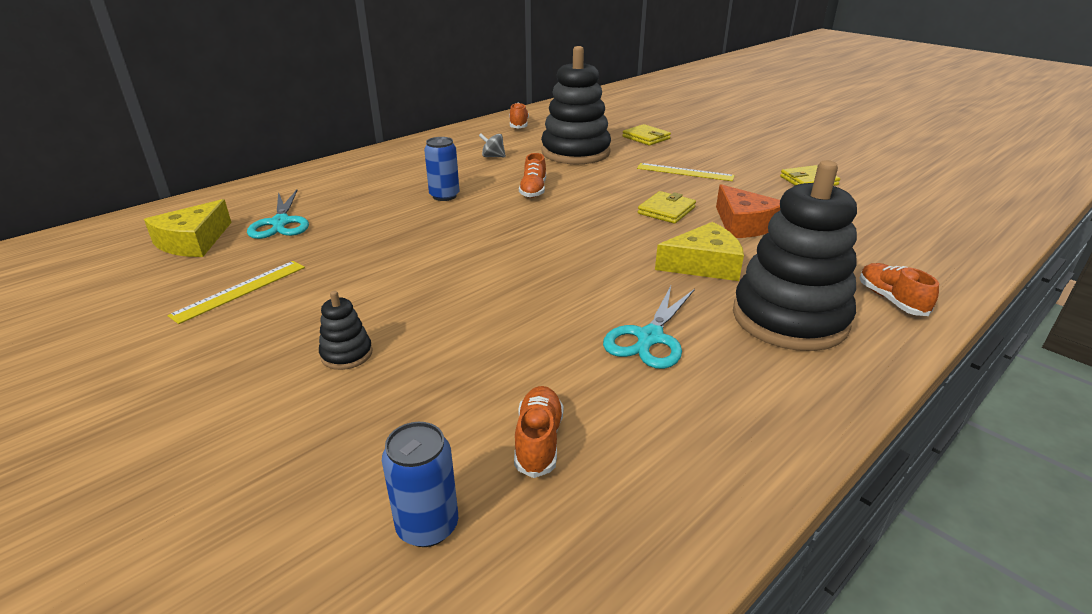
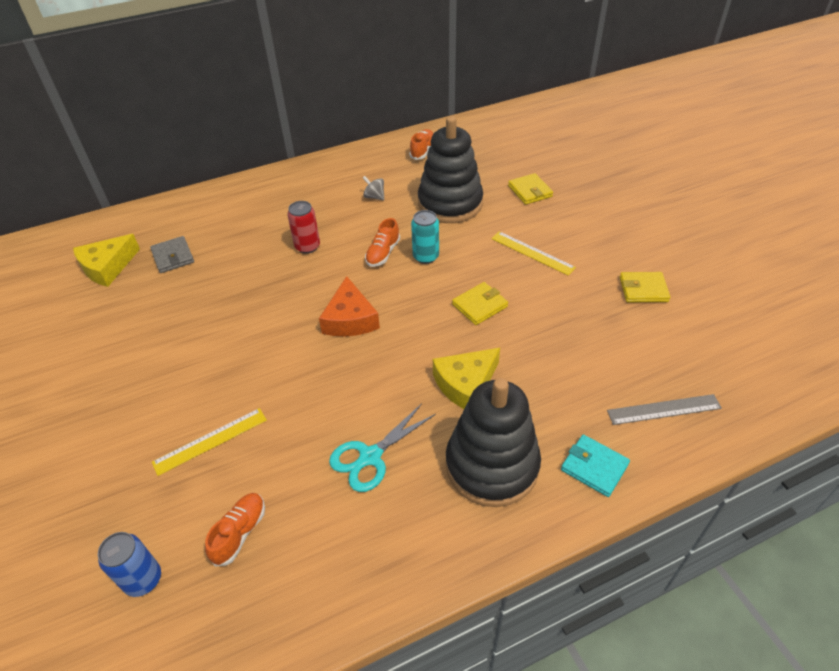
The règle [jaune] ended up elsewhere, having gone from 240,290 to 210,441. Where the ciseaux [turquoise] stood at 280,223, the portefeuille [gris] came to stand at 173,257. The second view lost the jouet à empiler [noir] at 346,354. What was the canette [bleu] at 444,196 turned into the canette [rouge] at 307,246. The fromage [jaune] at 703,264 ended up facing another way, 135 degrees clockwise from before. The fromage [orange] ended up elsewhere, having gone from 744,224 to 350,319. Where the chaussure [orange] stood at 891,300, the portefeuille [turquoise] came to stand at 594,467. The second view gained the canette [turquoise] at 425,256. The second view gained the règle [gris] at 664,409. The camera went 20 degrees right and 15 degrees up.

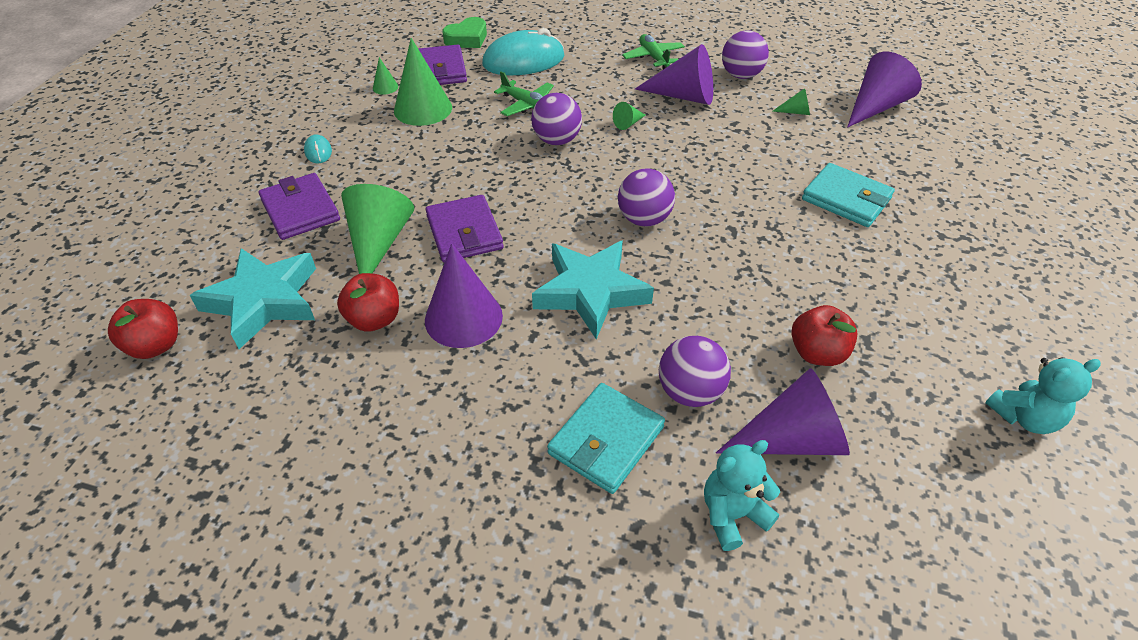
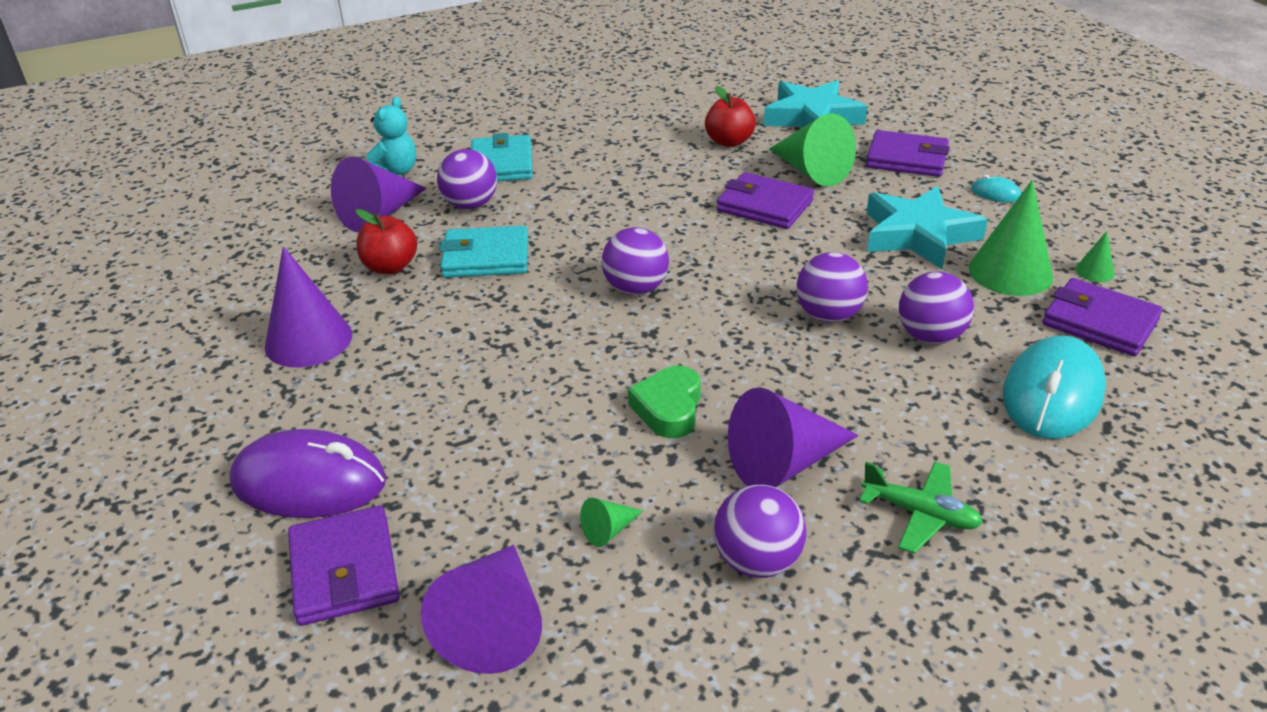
The second view lost the pomme [rouge] at 156,345. The cône [violet] ended up elsewhere, having gone from 463,318 to 308,340. The cœur [vert] ended up elsewhere, having gone from 467,39 to 668,408. Where the avion [vert] stood at 526,105, the balle [violet] came to stand at 930,336. The étoile [turquoise] ended up elsewhere, having gone from 590,292 to 918,235. The second view lost the cône [vert] at 628,123. The portefeuille [turquoise] ended up elsewhere, having gone from 846,199 to 486,257. The second view lost the ours en peluche [turquoise] at 1024,417. The second view gained the souris [violet] at 309,482. The second view gained the portefeuille [violet] at 344,570. The camera went 140 degrees right and 10 degrees down.

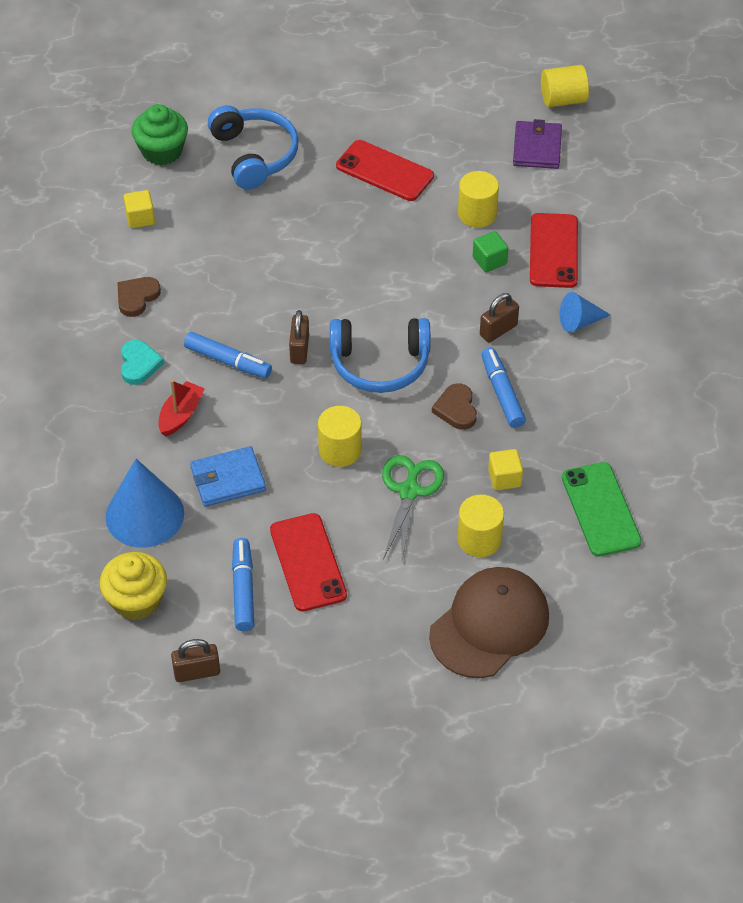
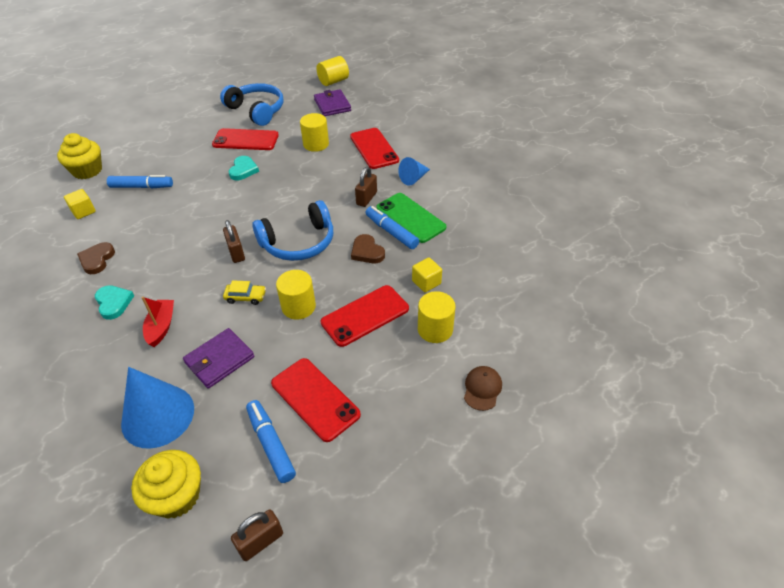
What was the muffin [vert] at 162,151 turned into the muffin [jaune] at 87,170. The feutre [bleu] ended up elsewhere, having gone from 228,361 to 141,187. What was the portefeuille [bleu] at 228,479 turned into the portefeuille [violet] at 219,360. The casque audio [bleu] ended up elsewhere, having gone from 254,155 to 257,110. Where the ciseaux [vert] stood at 409,491, the téléphone [rouge] came to stand at 365,315. The size of the casquette [marron] at 489,625 changed by a factor of 0.45. The second view lost the cube [vert] at 489,260. The téléphone [vert] ended up elsewhere, having gone from 601,509 to 410,218. The second view gained the voiture [jaune] at 245,297. The second view gained the cœur [turquoise] at 243,170. The camera went 25 degrees left and 5 degrees down.

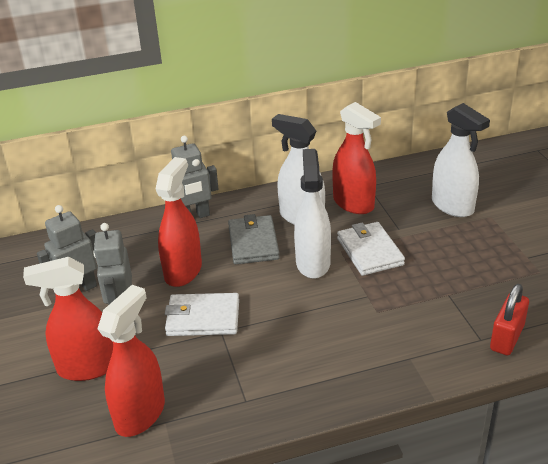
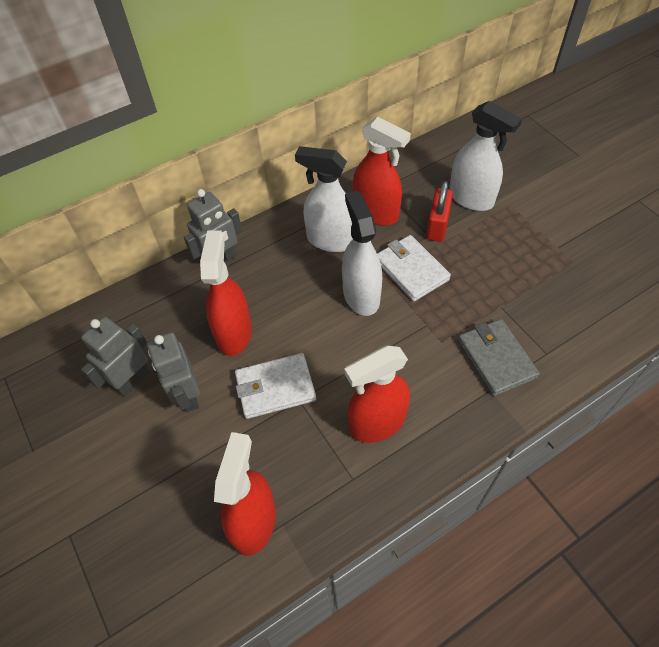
The vaporisateur [rouge] ended up elsewhere, having gone from 87,367 to 377,423. The portefeuille [gris] ended up elsewhere, having gone from 253,243 to 496,359. The cadenas [rouge] ended up elsewhere, having gone from 507,337 to 437,226. The camera went 15 degrees left and 20 degrees up.

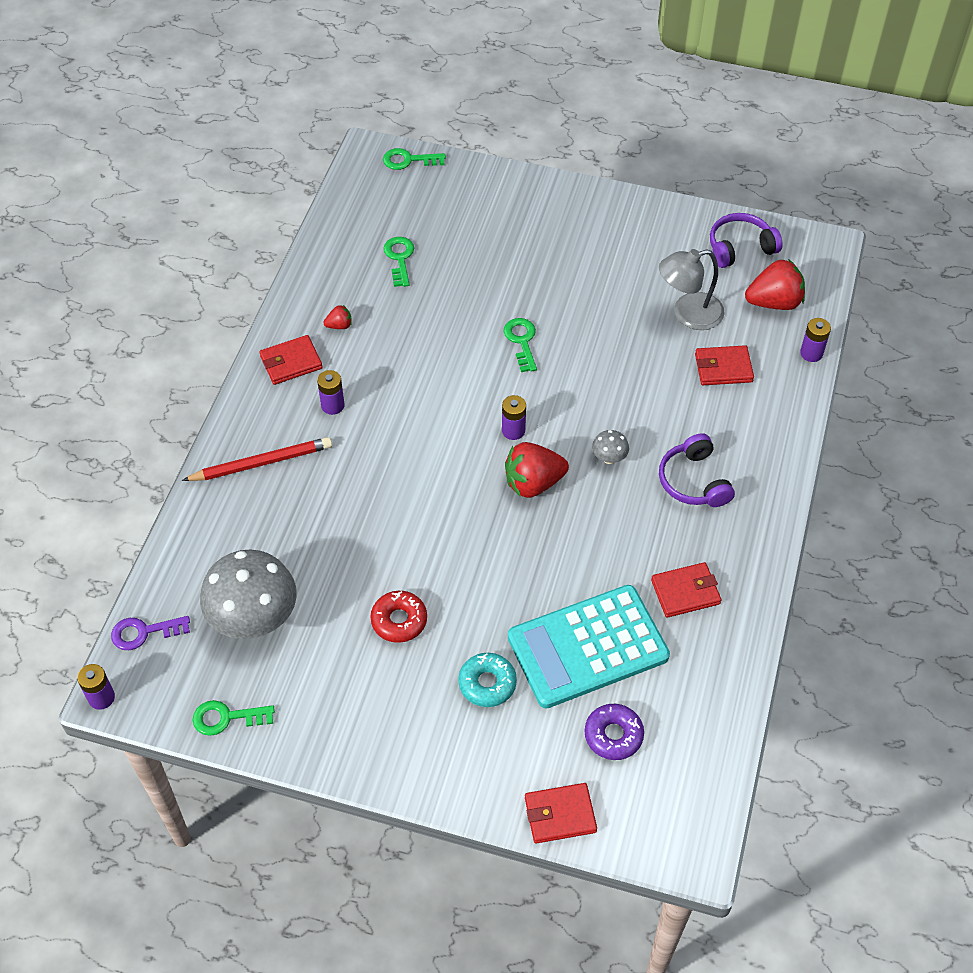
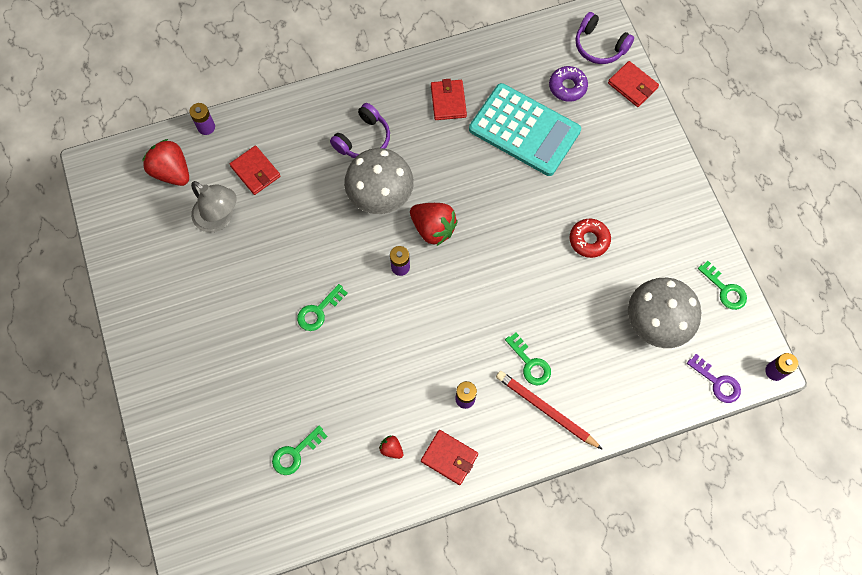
The clé [vert] ended up elsewhere, having gone from 409,160 to 530,363. The second view lost the beignet [turquoise] at 487,683. The size of the champignon [gris] at 609,458 changed by a factor of 2.39. The portefeuille [rouge] at 685,592 ended up facing another way, 45 degrees clockwise from before. The casque audio [violet] ended up elsewhere, having gone from 740,248 to 599,46. The camera went 125 degrees left and 15 degrees up.

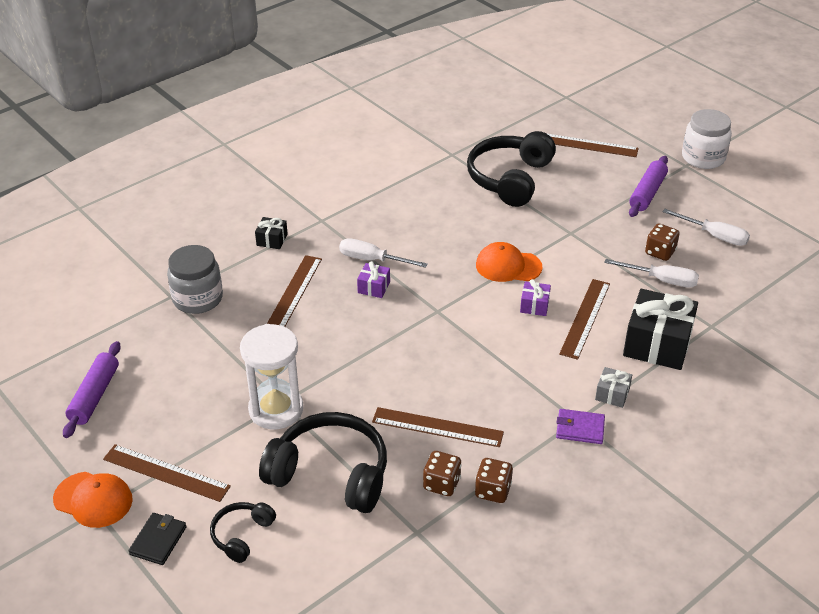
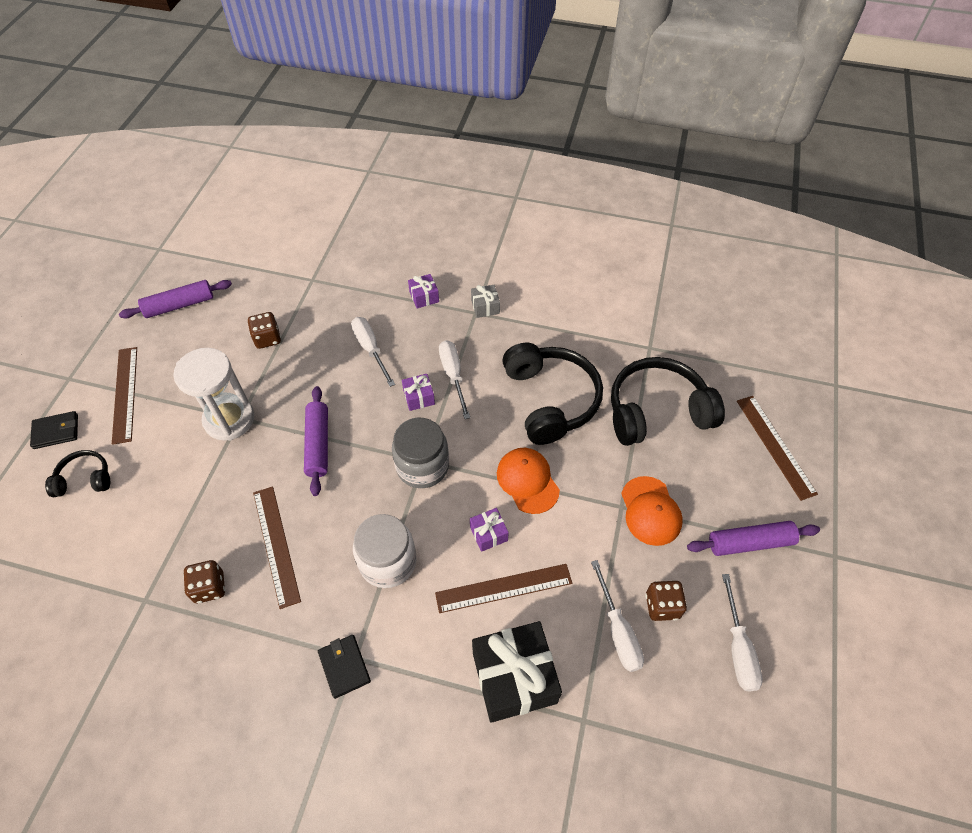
The casquette [orange] ended up elsewhere, having gone from 93,499 to 650,511. The bocal [gris] ended up elsewhere, having gone from 197,299 to 422,466. What was the cadeau [noir] at 272,240 turned into the cadeau [violet] at 424,297. The casque audio [noir] ended up elsewhere, having gone from 331,473 to 551,400. Where the règle [marron] stood at 293,293, the tournevis [blanc] came to stand at 370,349. The dé [marron] ended up elsewhere, having gone from 492,491 to 267,338. What was the portefeuille [violet] at 580,428 turned into the portefeuille [noir] at 344,667. The cadeau [gris] ended up elsewhere, having gone from 612,394 to 485,307. The bocal [blanc] ended up elsewhere, having gone from 703,158 to 388,562. The second view gained the rouleau à pâtisserie [violet] at 318,444. The camera went 55 degrees right and 15 degrees up.

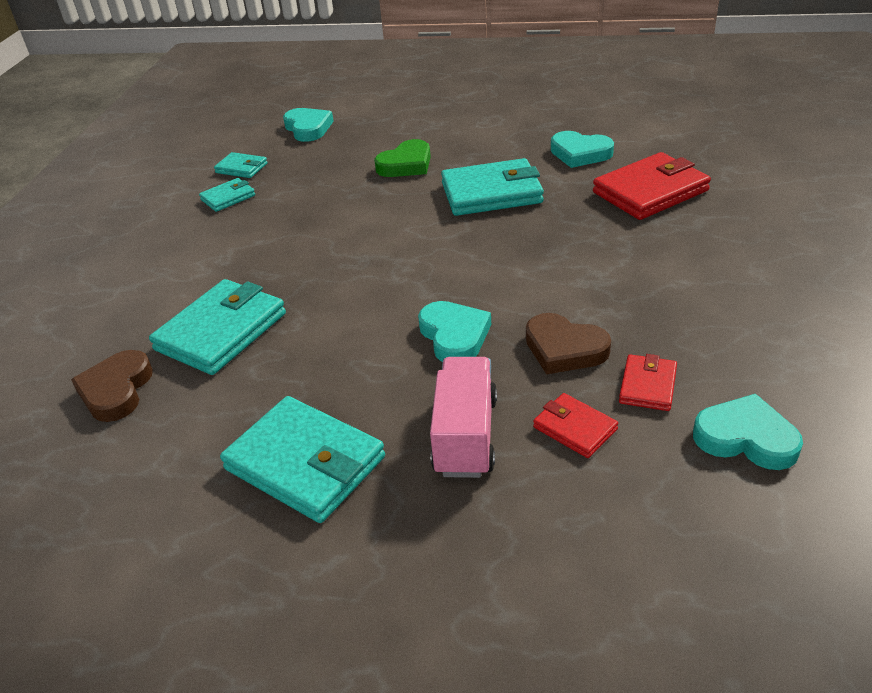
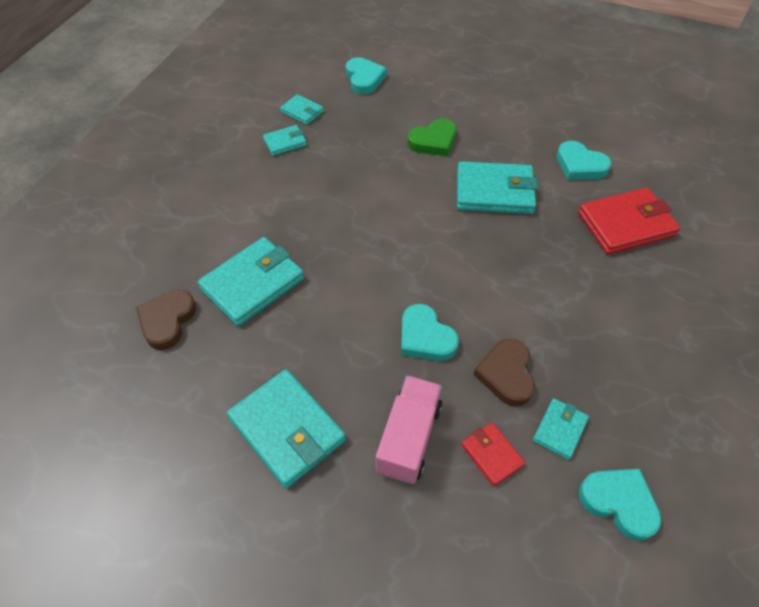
The cœur [turquoise] at 454,336 ended up facing another way, 150 degrees clockwise from before. The cœur [marron] at 564,349 ended up facing another way, 45 degrees clockwise from before. What was the portefeuille [rouge] at 647,386 turned into the portefeuille [turquoise] at 559,429. The camera went 10 degrees right and 15 degrees up.

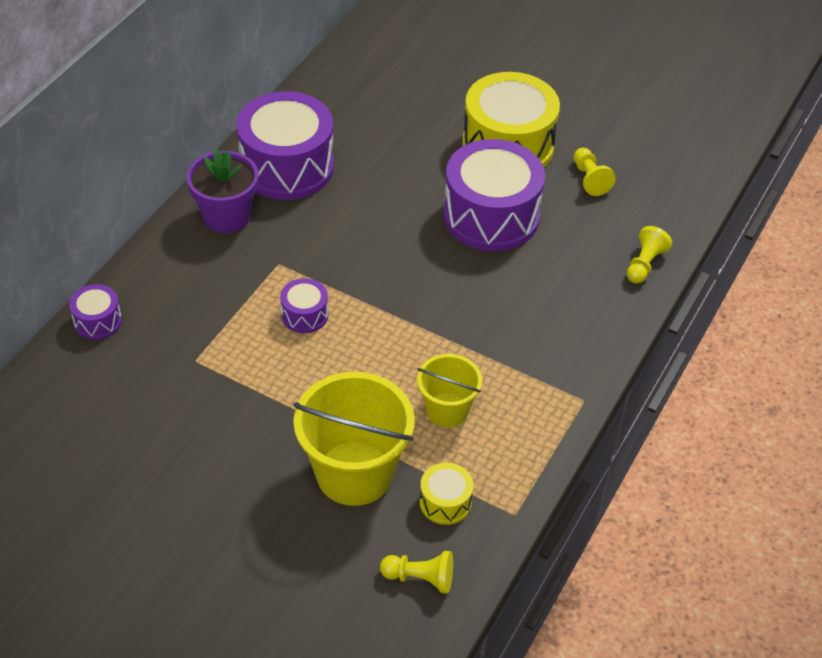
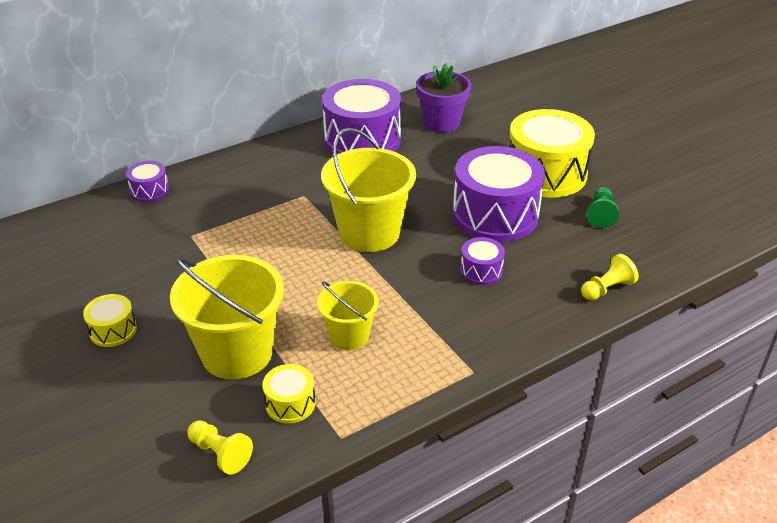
The pot de fleurs [violet] ended up elsewhere, having gone from 226,216 to 441,123. The tambour [violet] ended up elsewhere, having gone from 304,315 to 481,271. What was the pion [jaune] at 590,179 turned into the pion [vert] at 600,214. The second view gained the tambour [jaune] at 113,330. The second view gained the seau [jaune] at 369,233. The camera went 30 degrees right and 10 degrees down.

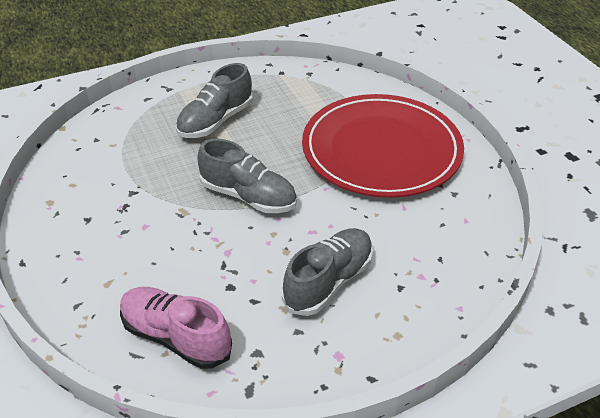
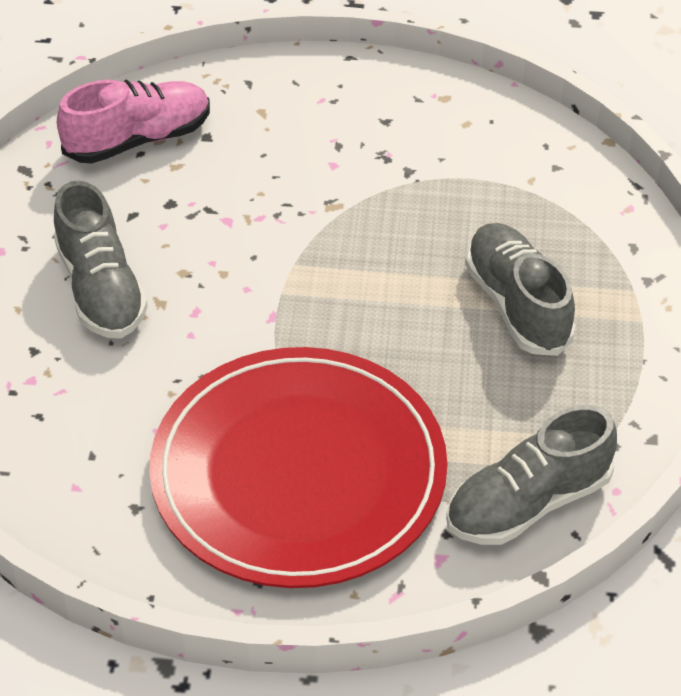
The chaussure [gris] ended up elsewhere, having gone from 248,196 to 528,502. The camera went 120 degrees right and 5 degrees up.

